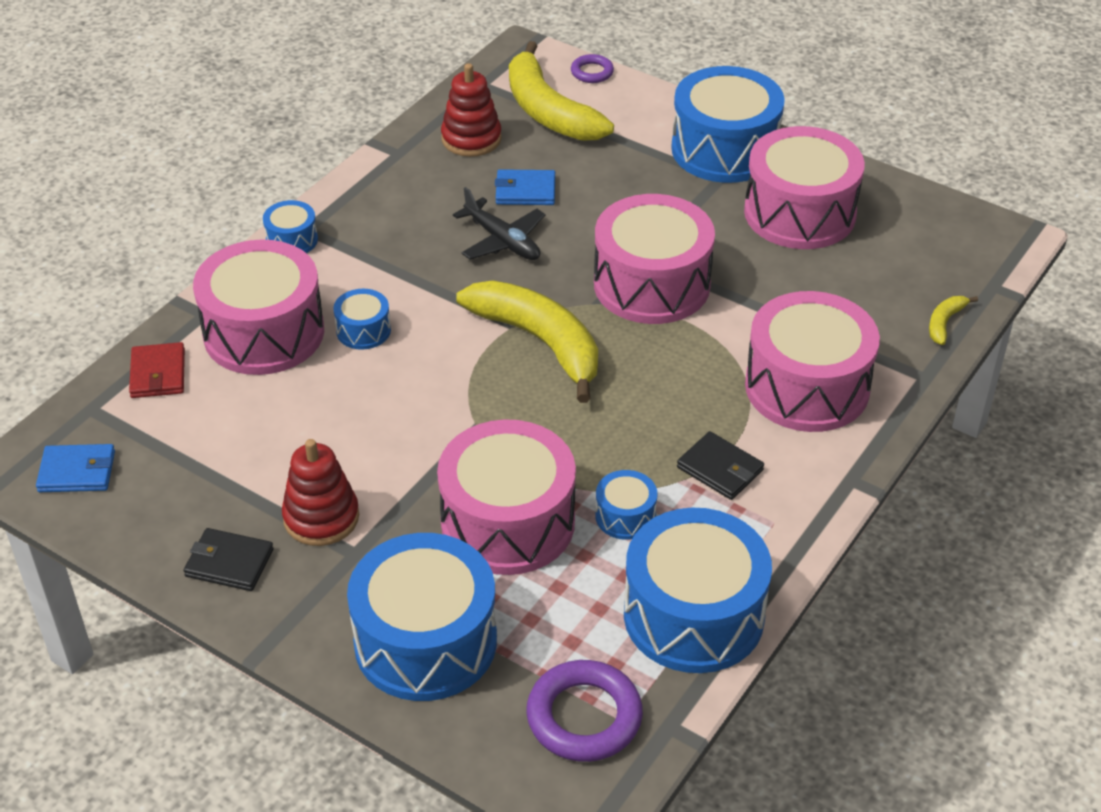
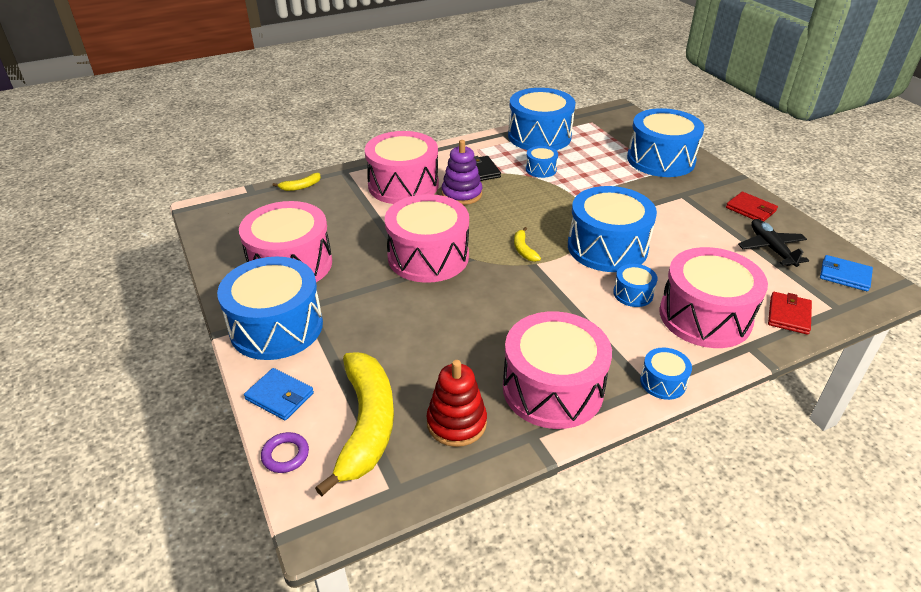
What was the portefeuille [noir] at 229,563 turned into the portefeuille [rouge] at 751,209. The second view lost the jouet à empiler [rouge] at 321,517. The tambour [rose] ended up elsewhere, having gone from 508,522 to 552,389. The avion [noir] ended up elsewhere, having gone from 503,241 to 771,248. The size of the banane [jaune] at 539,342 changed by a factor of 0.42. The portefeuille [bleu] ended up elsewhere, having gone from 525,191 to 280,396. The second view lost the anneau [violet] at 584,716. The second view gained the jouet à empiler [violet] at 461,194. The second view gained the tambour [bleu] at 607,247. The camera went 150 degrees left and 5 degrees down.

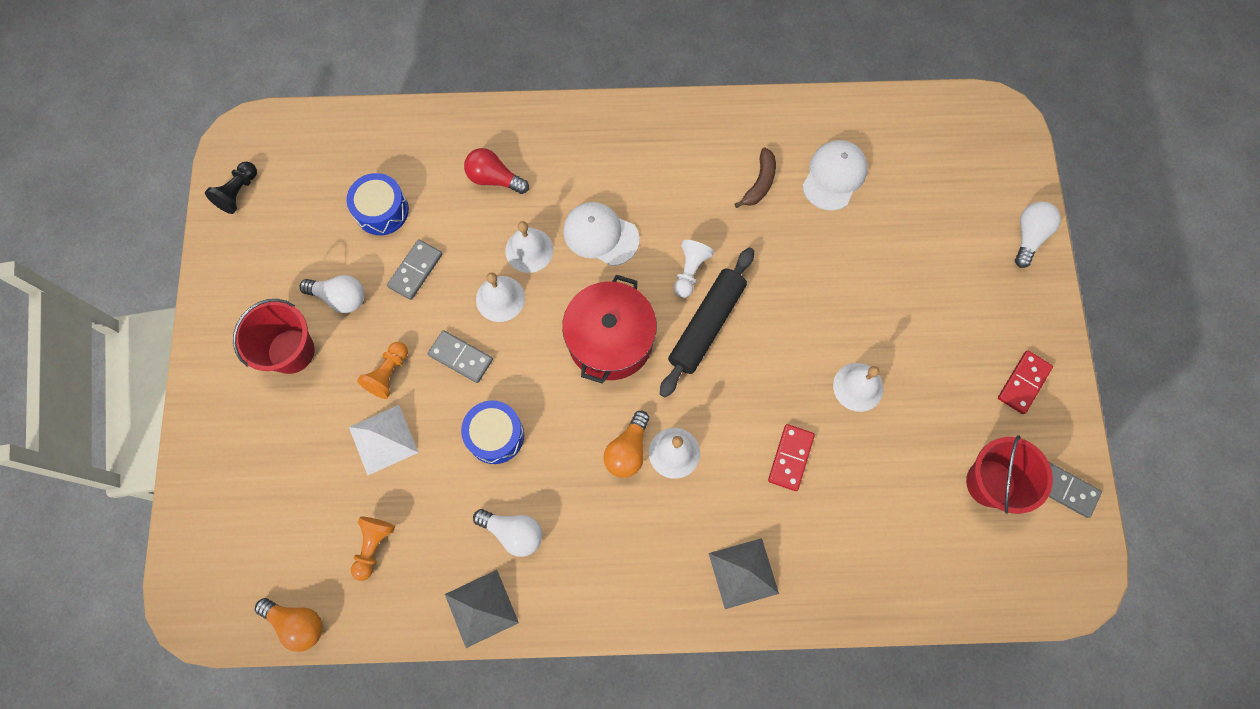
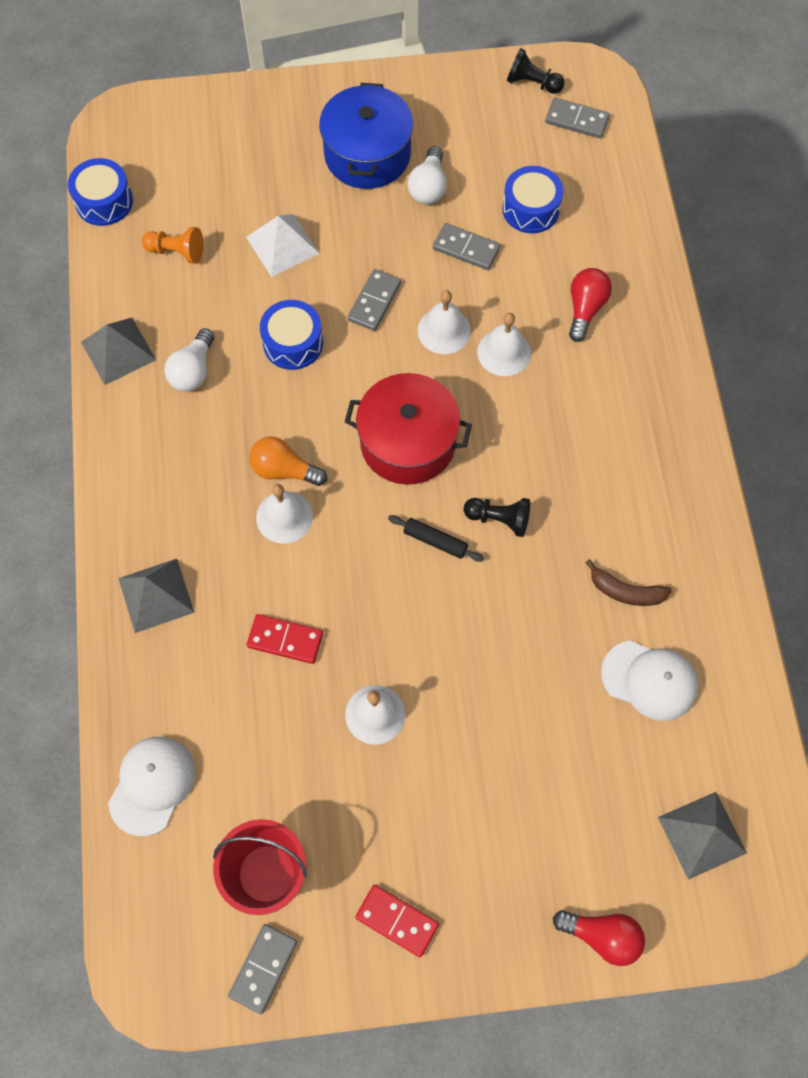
Where the seau [rouge] stood at 291,351, the marmite [bleu] came to stand at 367,154. Where the ampoule [orange] stood at 297,623, the tambour [bleu] came to stand at 104,201. The second view lost the pion [orange] at 388,374. The casquette [blanc] ended up elsewhere, having gone from 600,235 to 152,785. The size of the rouleau à pâtisserie [noir] at 706,325 changed by a factor of 0.51. What was the pion [blanc] at 690,271 turned into the pion [noir] at 499,519. What was the ampoule [blanc] at 1029,236 turned into the ampoule [rouge] at 602,936. The second view gained the domino [gris] at 576,120. The second view gained the pyramide [gris] at 702,835. The camera went 85 degrees right and 5 degrees down.

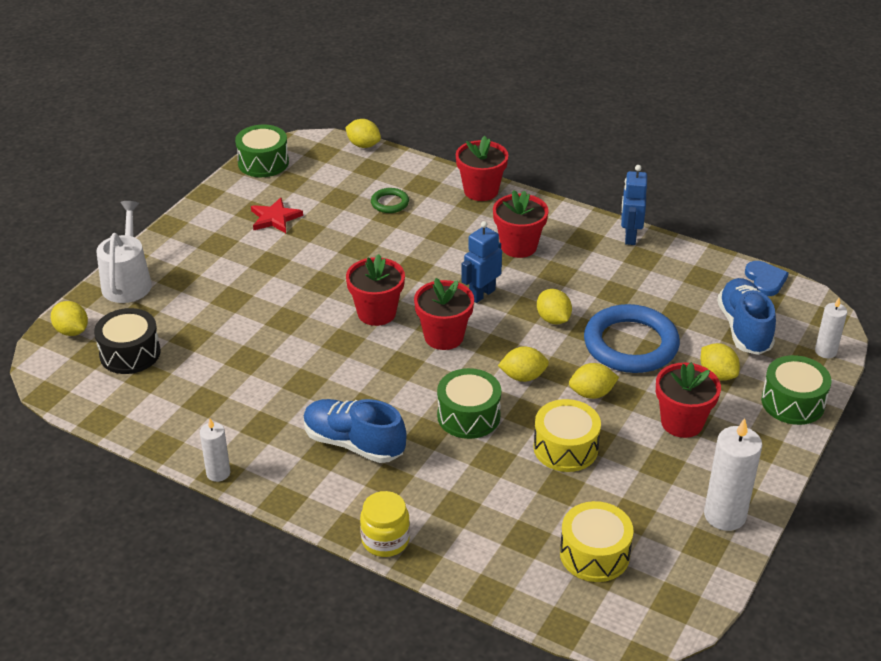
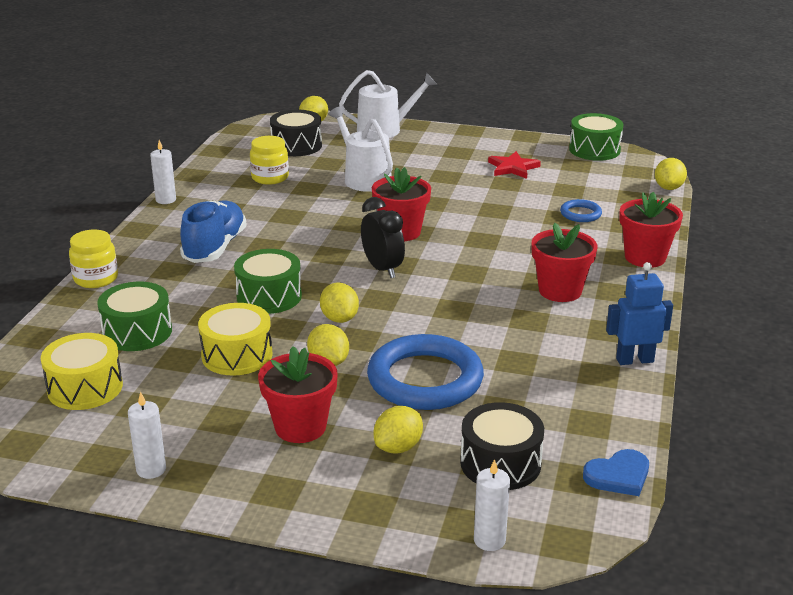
What was the anneau [vert] at 390,203 turned into the anneau [bleu] at 580,214. Where the pot de fleurs [rouge] stood at 444,337, the réveil [noir] came to stand at 382,269. The second view lost the robot [bleu] at 481,294. The second view lost the citron [jaune] at 553,319. The size of the bougie [blanc] at 725,515 changed by a factor of 0.59. Where the chaussure [bleu] stood at 744,329, the tambour [noir] came to stand at 500,463. The tambour [vert] ended up elsewhere, having gone from 793,402 to 137,332. The second view gained the bocal [jaune] at 270,177. The second view gained the arrosoir [blanc] at 364,178. The camera went 75 degrees right and 10 degrees down.

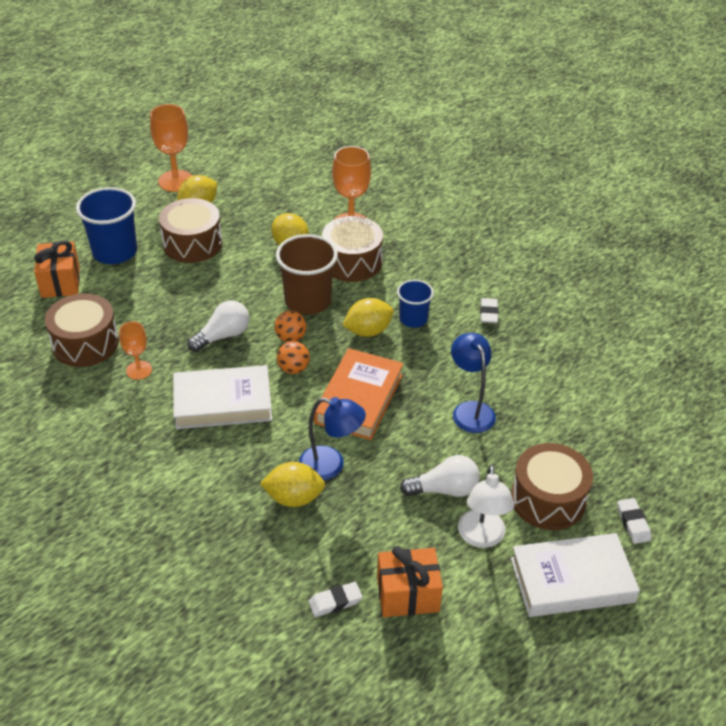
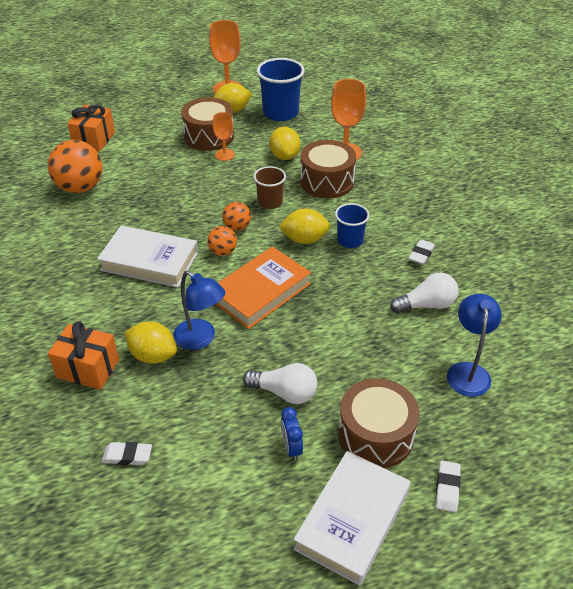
Where the tambour [marron] stood at 85,343, the balle [orange] came to stand at 80,187. The gobelet [bleu] ended up elsewhere, having gone from 115,252 to 280,113. The verre à pied [orange] ended up elsewhere, having gone from 139,370 to 224,155. The ampoule [blanc] ended up elsewhere, having gone from 223,336 to 426,305. The size of the gobelet [marron] at 308,301 changed by a factor of 0.59. The cadeau [orange] ended up elsewhere, having gone from 407,594 to 88,368. The lampe [bleu] ended up elsewhere, having gone from 470,410 to 468,371. Where the lampe [blanc] stood at 481,537, the réveil [bleu] came to stand at 291,448. The livre [blanc] at 572,580 ended up facing another way, 75 degrees counterclockwise from before. The camera went 25 degrees right and 0 degrees up.

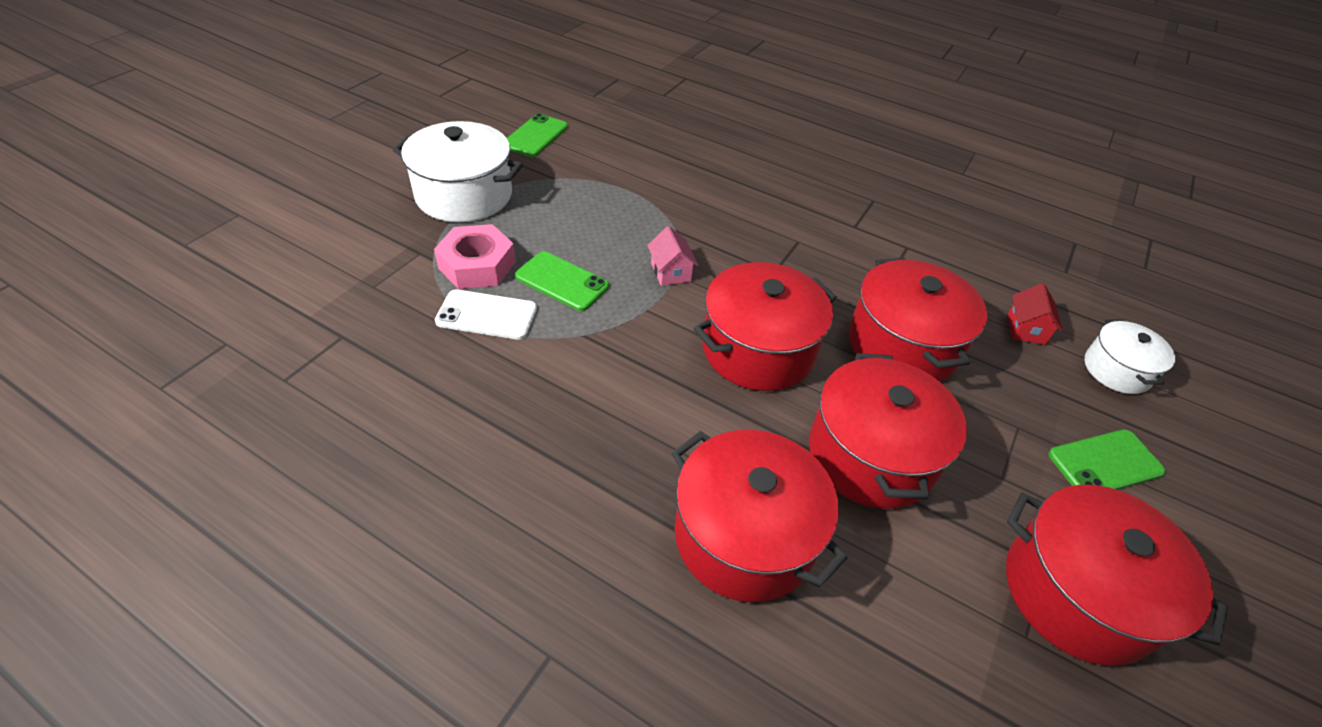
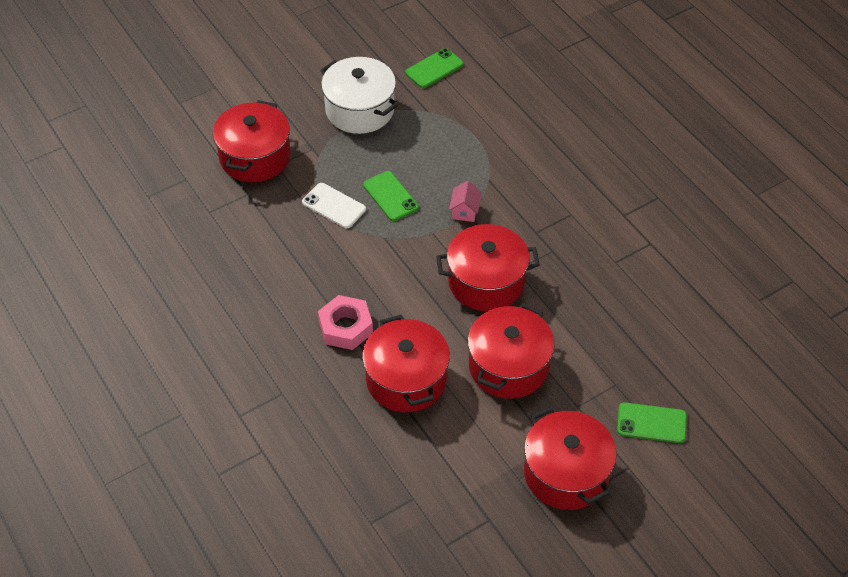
The écrou [rose] ended up elsewhere, having gone from 477,265 to 346,327. The marmite [rouge] ended up elsewhere, having gone from 902,345 to 255,157. The second view lost the maison [rouge] at 1026,329. The second view lost the marmite [blanc] at 1117,370. The camera went 30 degrees right and 5 degrees up.

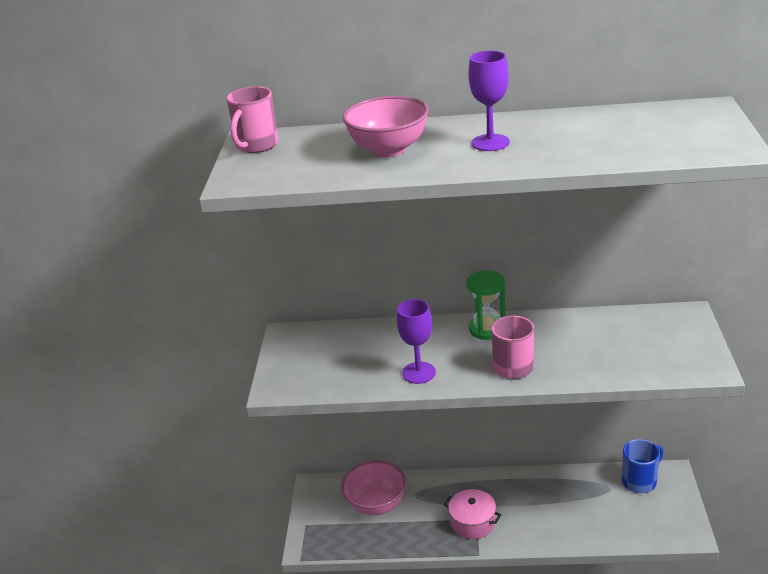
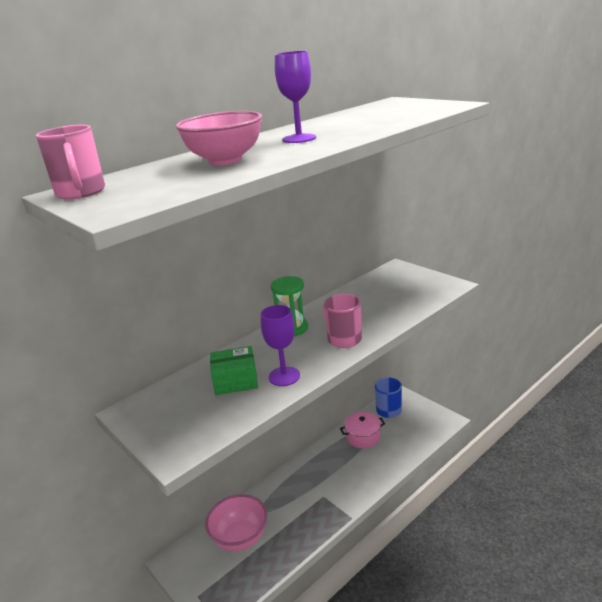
The marmite [rose] ended up elsewhere, having gone from 473,522 to 363,437. The second view gained the boîte [vert] at 235,381. The camera went 45 degrees left and 5 degrees down.

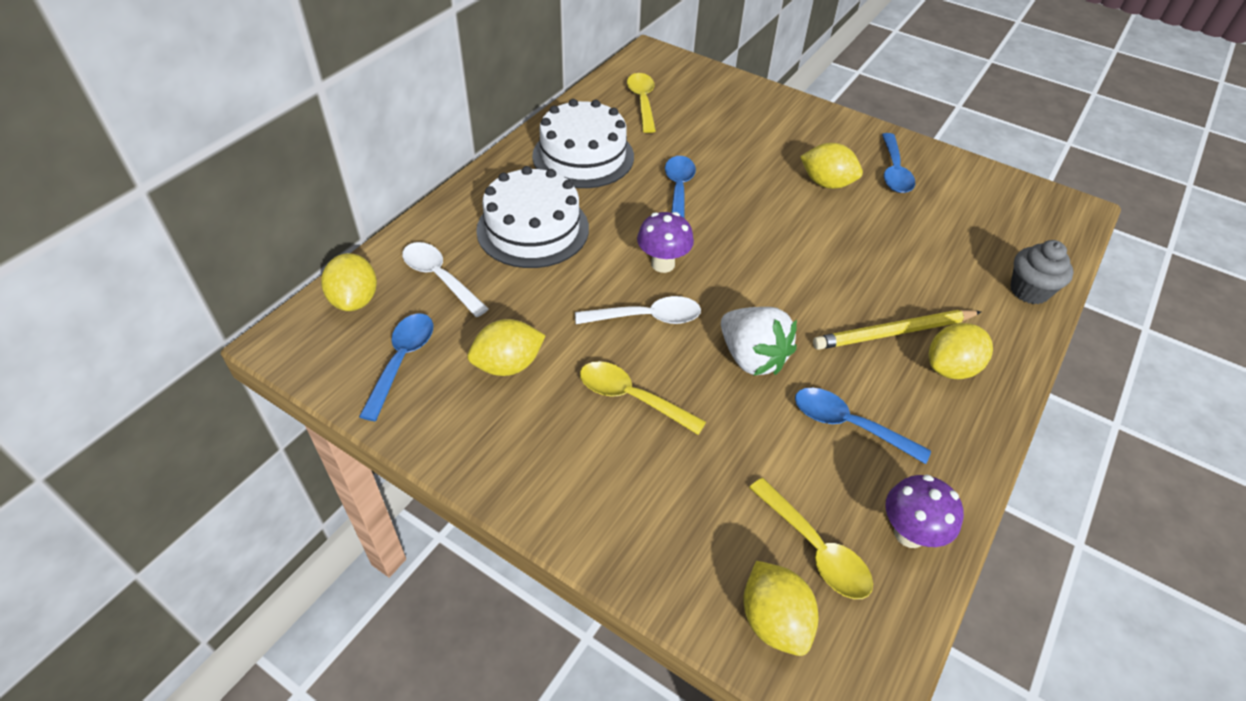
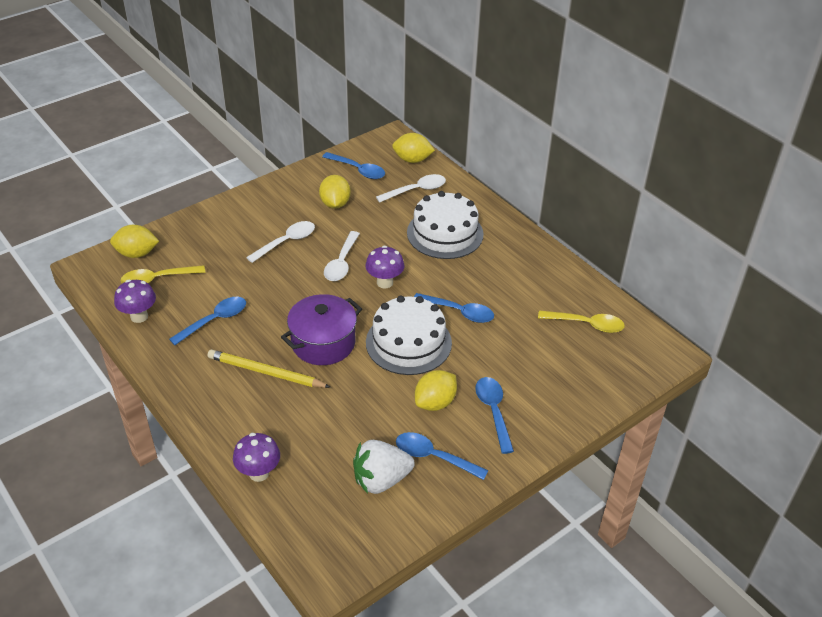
The gâteau [blanc] ended up elsewhere, having gone from 583,156 to 408,342. What was the cuillère [jaune] at 631,397 turned into the cuillère [blanc] at 286,242. The fraise [blanc] ended up elsewhere, having gone from 752,358 to 381,480. The crayon [jaune] at 894,333 ended up facing another way, 75 degrees counterclockwise from before. The second view lost the citron [jaune] at 951,368. Where the muffin [gris] stood at 1029,291, the champignon [violet] came to stand at 259,473. The second view gained the marmite [violet] at 323,343. The second view gained the cuillère [bleu] at 493,411. The camera went 110 degrees right and 5 degrees down.

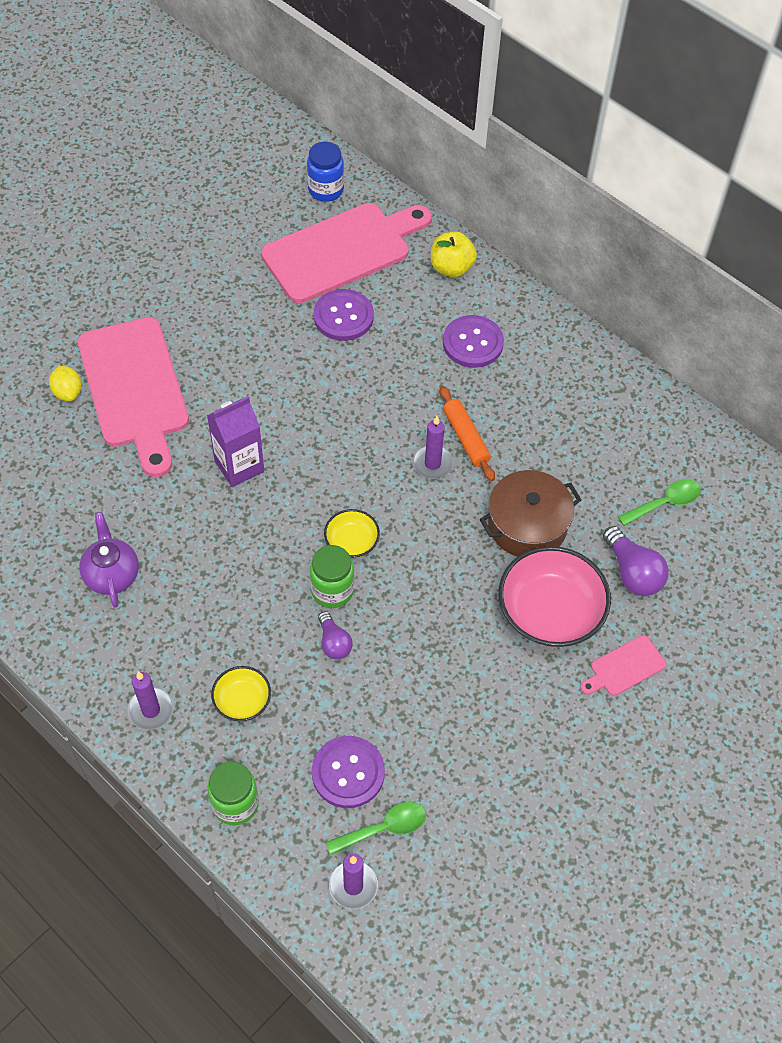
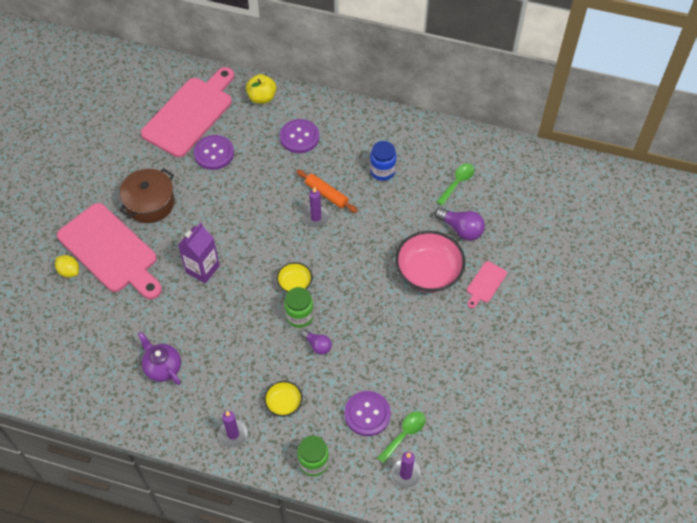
The bocal [bleu] ended up elsewhere, having gone from 326,190 to 382,171. The marmite [marron] ended up elsewhere, having gone from 527,525 to 150,203. The camera went 25 degrees left and 0 degrees up.

